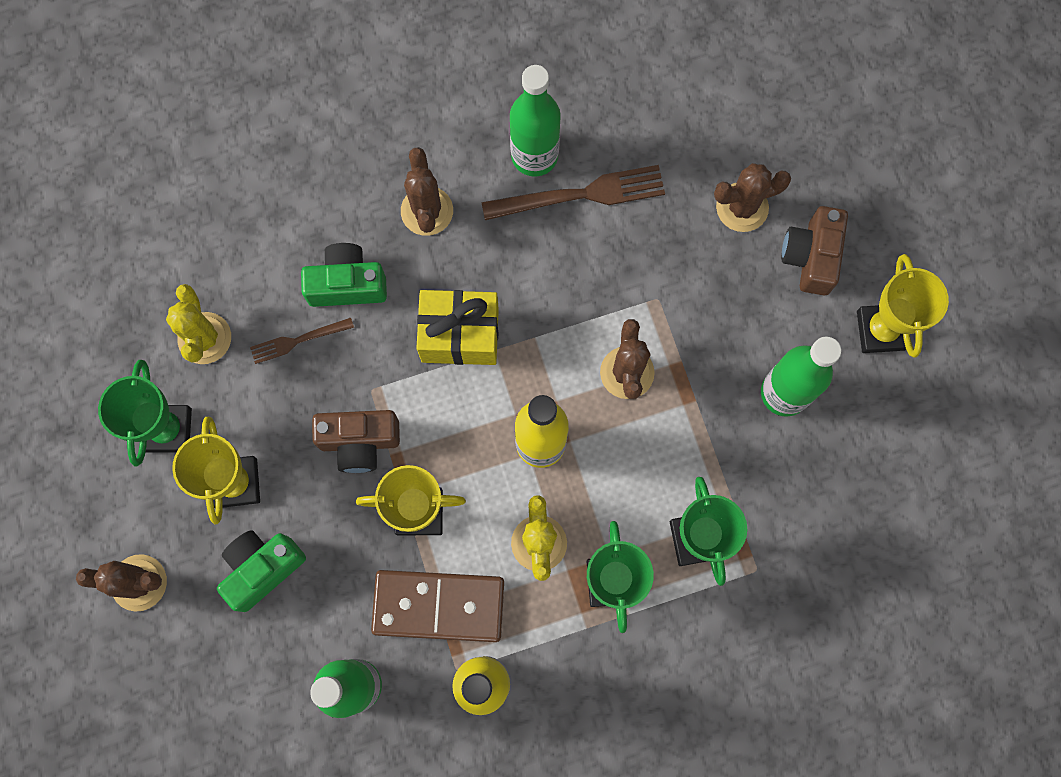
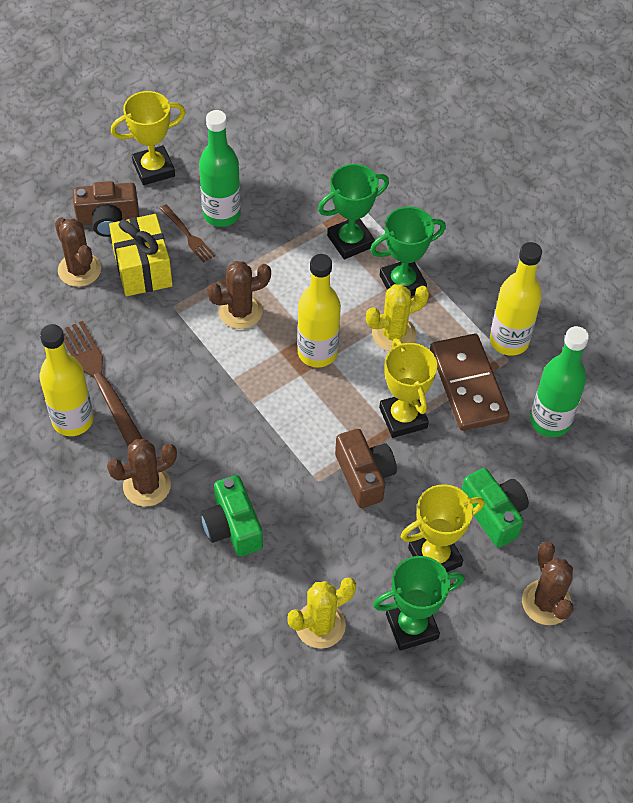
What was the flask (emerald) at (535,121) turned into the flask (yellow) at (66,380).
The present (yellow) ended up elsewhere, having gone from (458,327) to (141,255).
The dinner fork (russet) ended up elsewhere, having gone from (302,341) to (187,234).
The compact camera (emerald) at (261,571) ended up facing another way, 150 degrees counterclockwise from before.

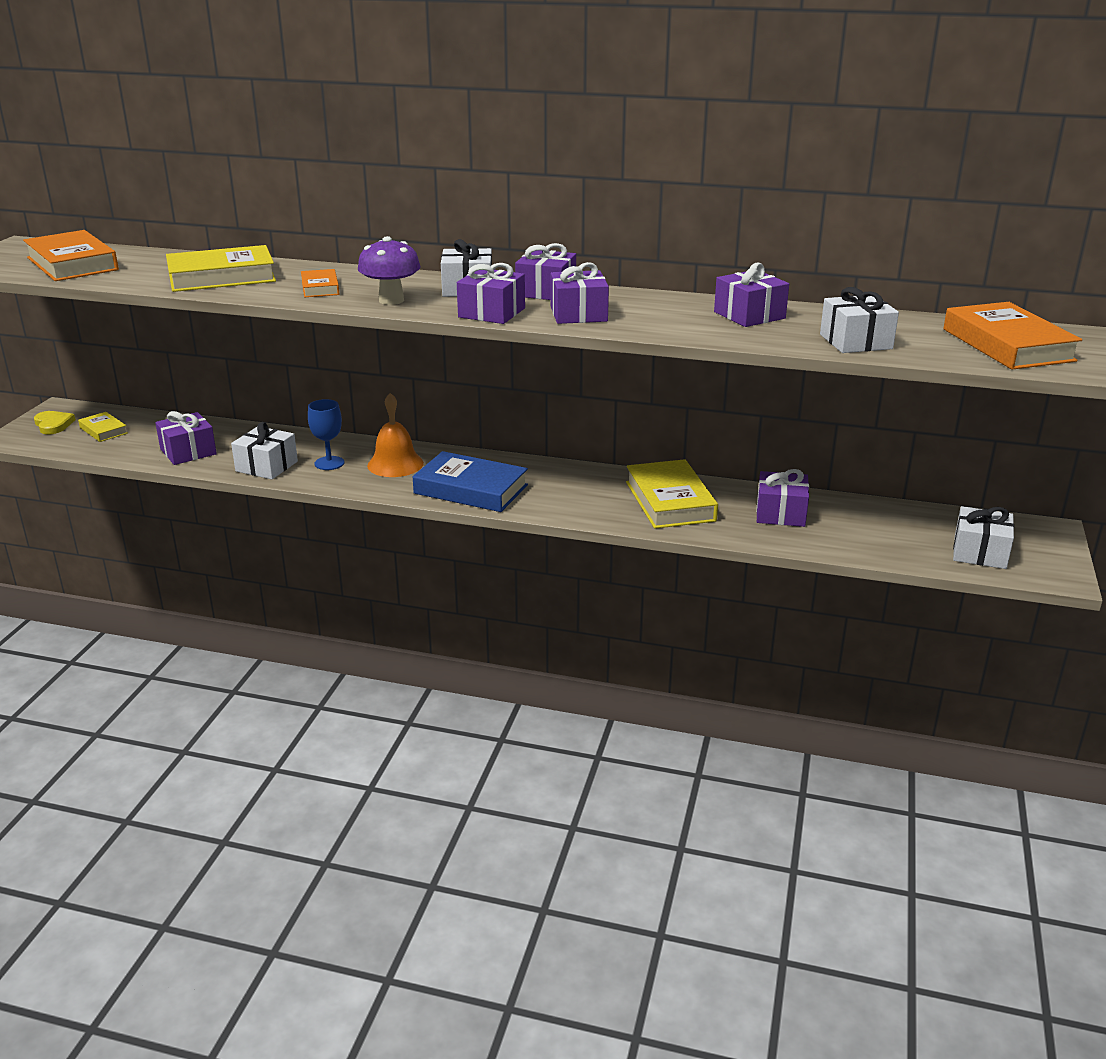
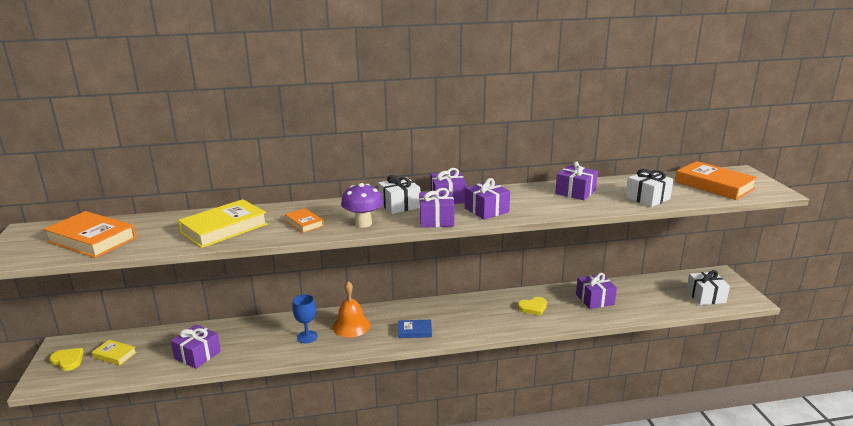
The size of the hardcover (royal blue) at (470,481) changed by a factor of 0.52.
Where the hardcover (yellow) stood at (672,494), the love heart (yellow) came to stand at (532,306).
The second view lost the present (pure white) at (264,450).

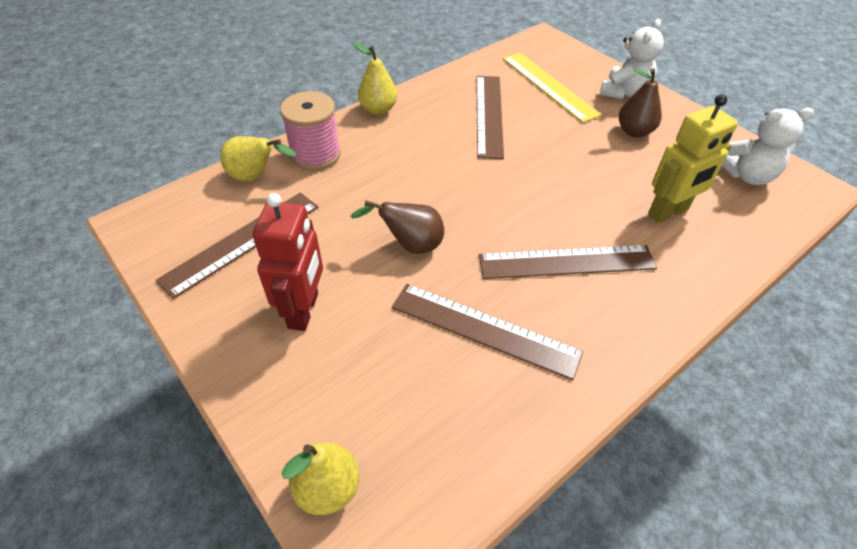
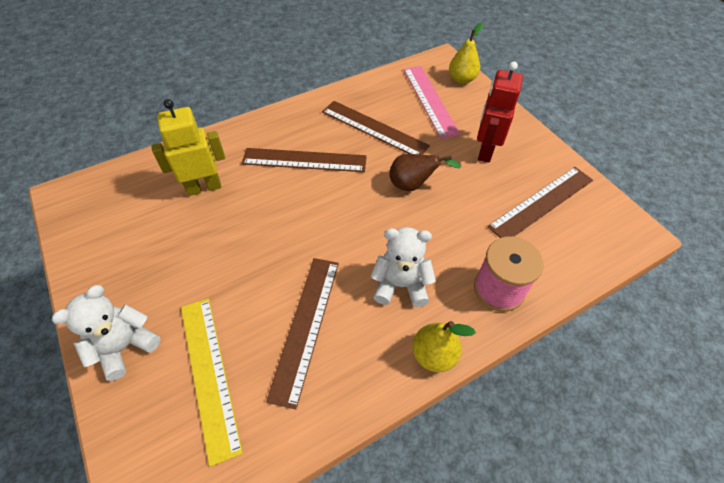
The teddy bear (pure white) ended up elsewhere, having gone from (768,146) to (403,267).
The second view gained the measuring stick (rose-pink) at (432,102).
The second view lost the pear fruit (yellow) at (258,158).
The second view lost the pear fruit (russet) at (640,102).

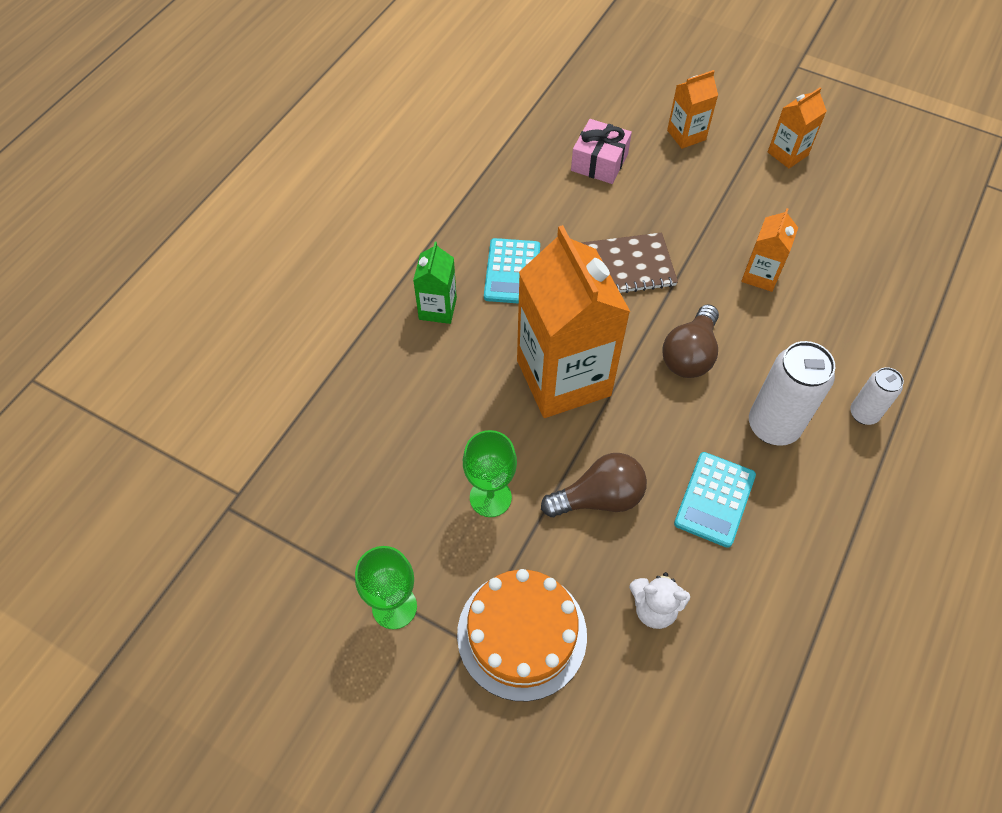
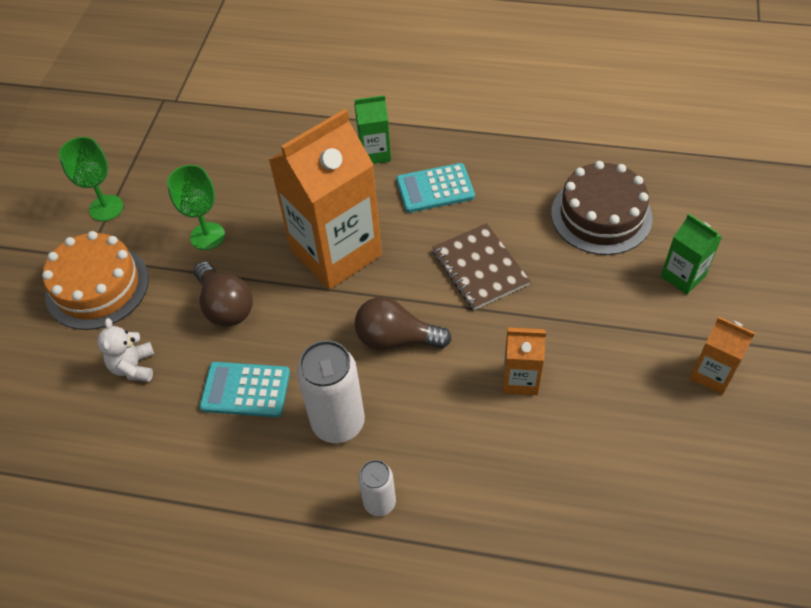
Where the present (rose-pink) stood at (601,151), the layer cake (russet) came to stand at (601,208).
What was the milk carton (bright orange) at (692,109) turned into the milk carton (emerald) at (691,254).

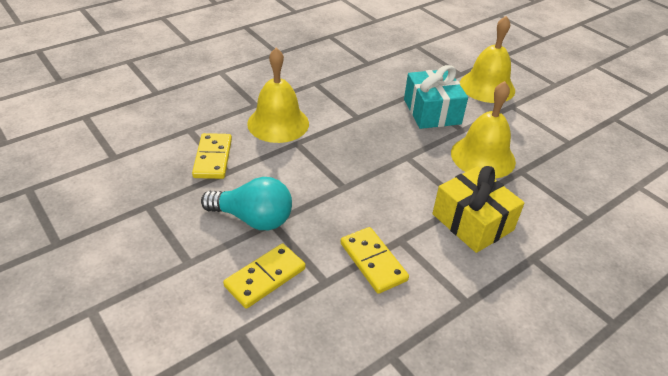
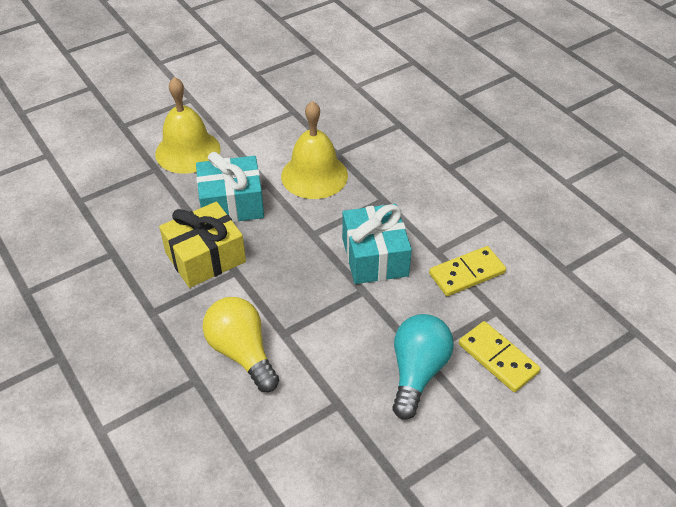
The present (yellow) ended up elsewhere, having gone from (478,209) to (202,245).
Where the hand bell (yellow) stood at (278,95), the light bulb (yellow) came to stand at (240,344).
The second view gained the present (turquoise) at (377,244).
The second view lost the domino piece (yellow) at (212,156).

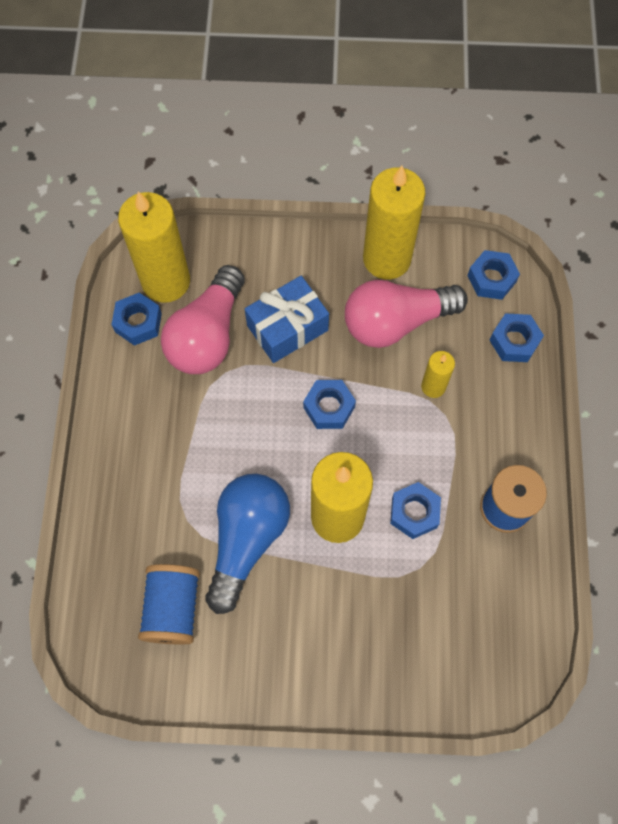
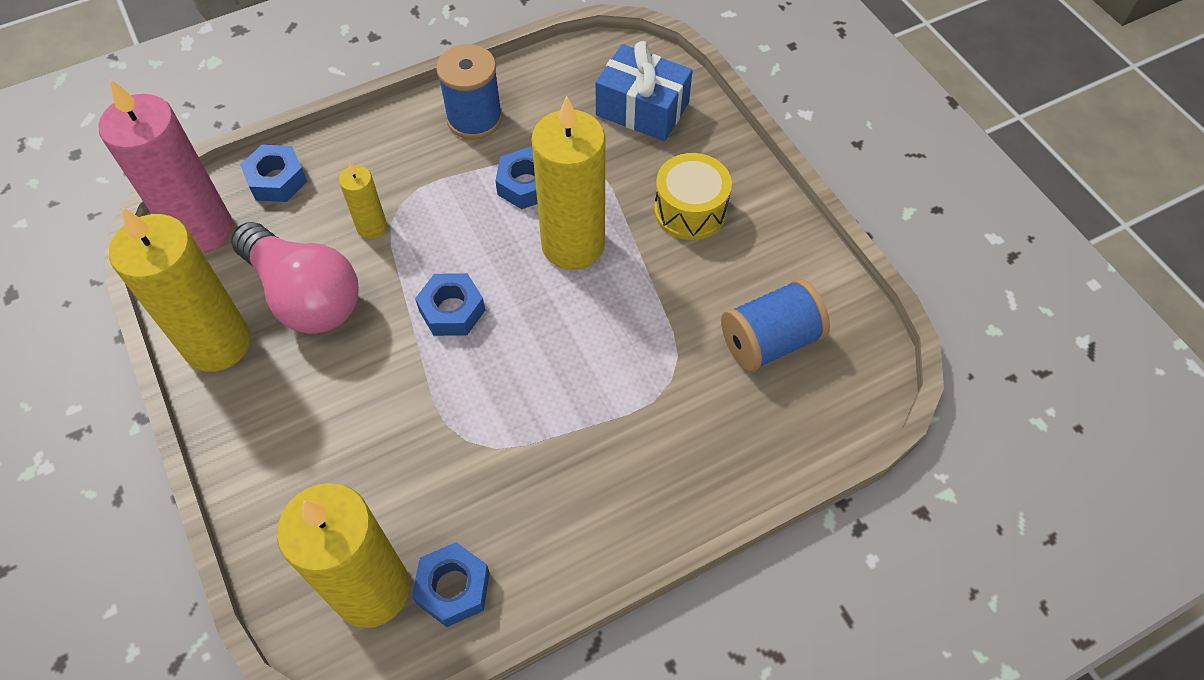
Where the nut (royal blue) stood at (493,275), the candle (rose-pink) came to stand at (165,166).
The present (royal blue) ended up elsewhere, having gone from (287,319) to (644,91).
The second view gained the drum (yellow) at (693,196).
The second view lost the light bulb (rose-pink) at (203,319).
The second view lost the light bulb (royal blue) at (248,544).

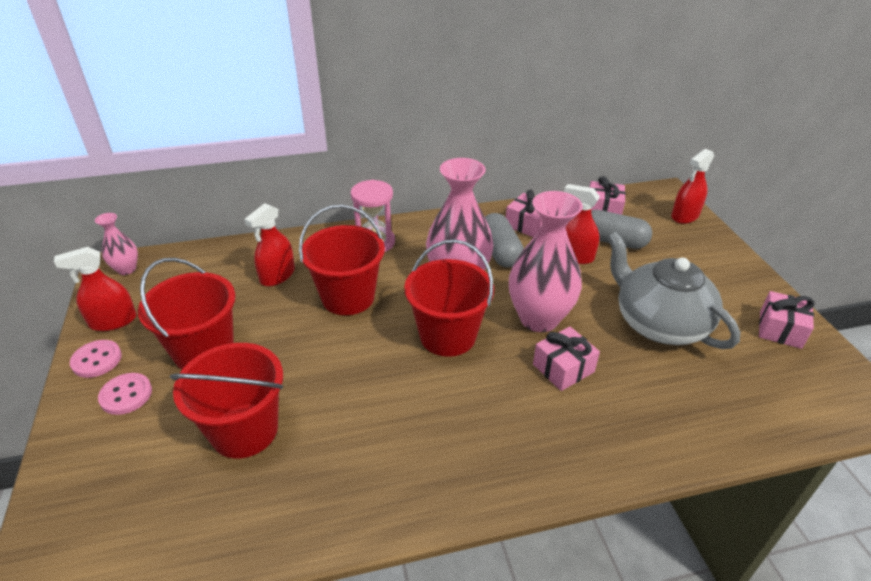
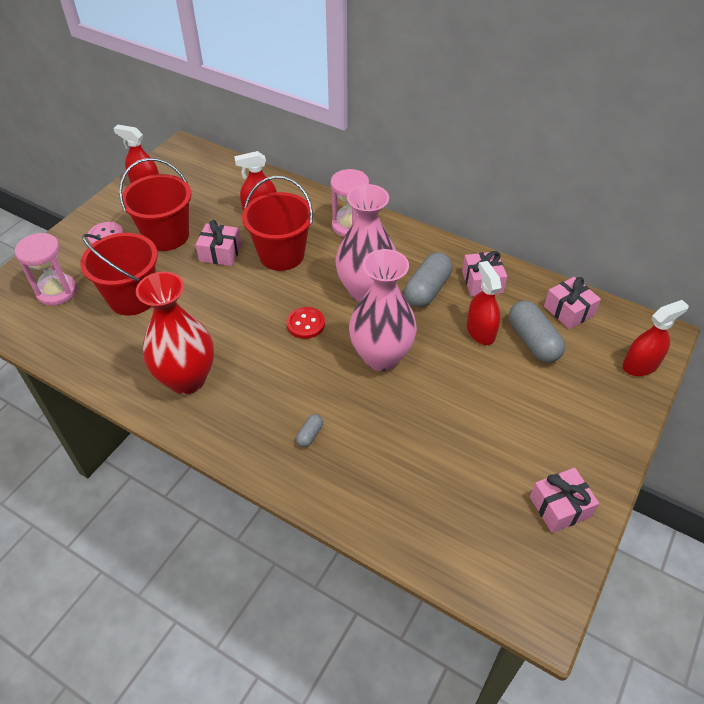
The second view gained the sand timer (rose-pink) at (46,269).
The second view gained the vase (scarlet) at (175,333).
The present (rose-pink) ended up elsewhere, having gone from (566,358) to (218,243).
Where the pail (scarlet) stood at (449,298), the sewing button (scarlet) came to stand at (305,323).
The second view gained the pill (grey) at (309,430).
The spray cleaner (scarlet) at (692,186) ended up facing another way, 150 degrees clockwise from before.
The second view lost the sewing button (rose-pink) at (96,359).
The second view lost the vase (rose-pink) at (116,244).
The second view lost the china teapot (grey) at (673,290).

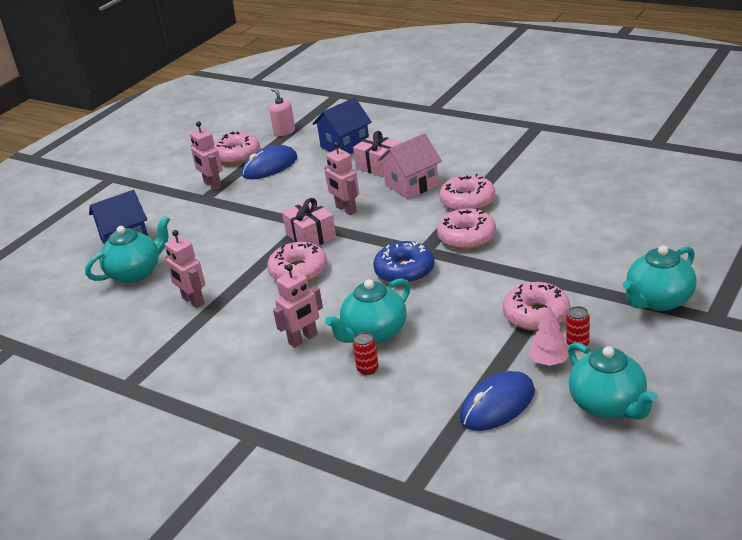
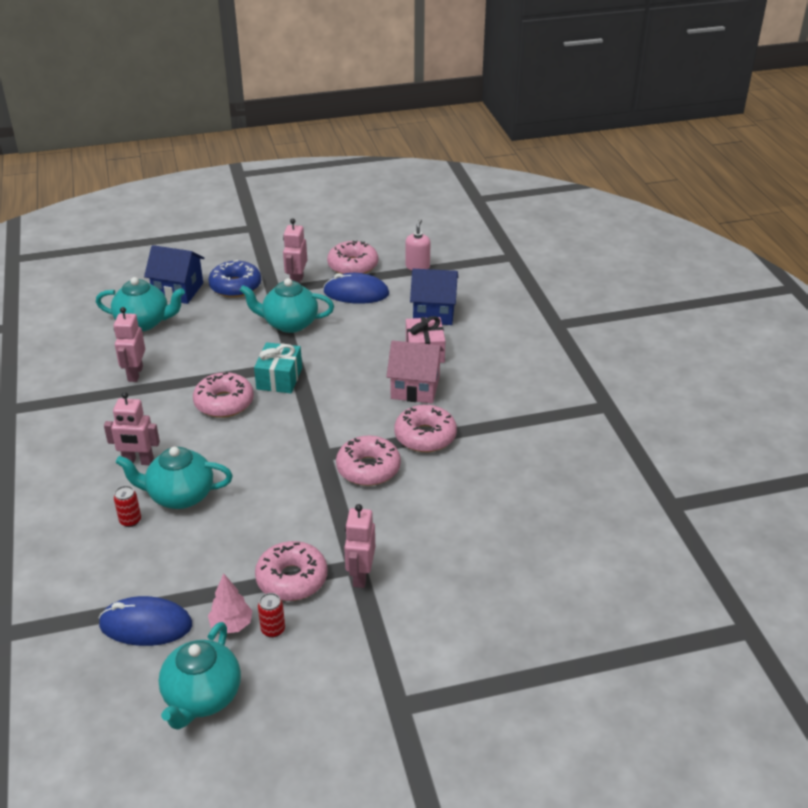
The glazed donut (royal blue) ended up elsewhere, having gone from (403,263) to (234,278).
The china teapot (turquoise) ended up elsewhere, having gone from (660,278) to (287,305).
What was the present (rose-pink) at (309,222) turned into the present (turquoise) at (278,367).
The toy robot (rose-pink) ended up elsewhere, having gone from (341,178) to (359,546).

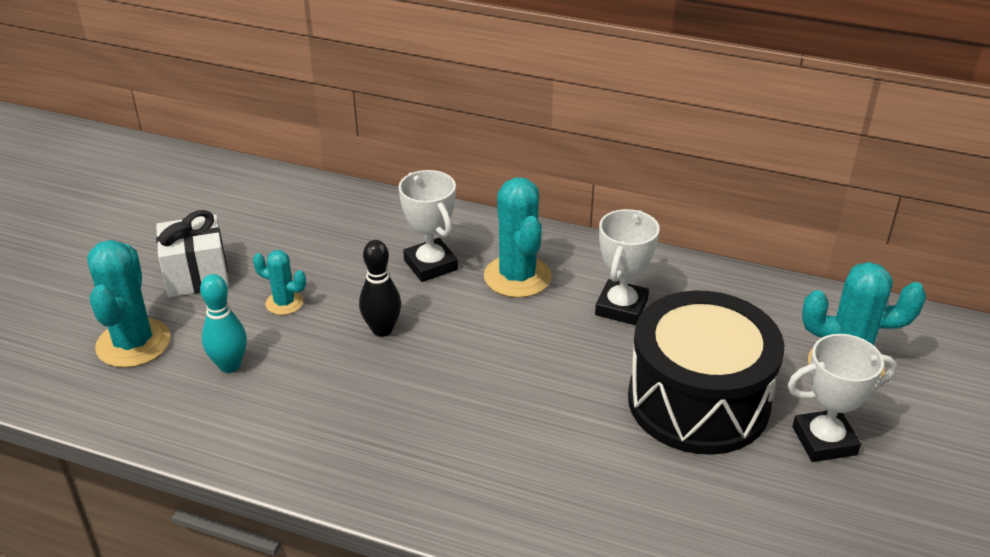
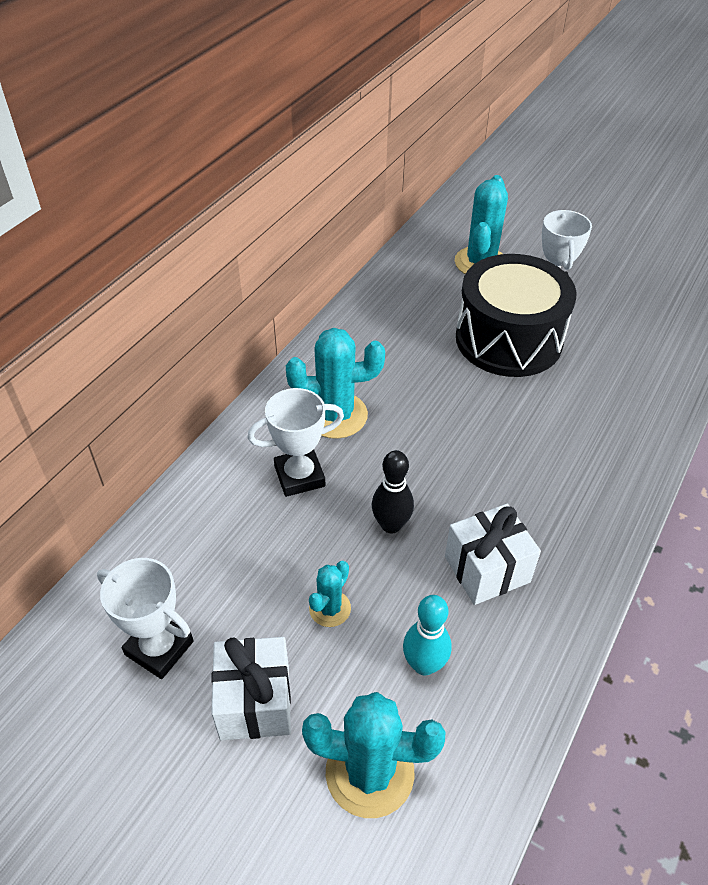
The prize cup (pure white) ended up elsewhere, having gone from (627,267) to (145,618).
The second view gained the present (pure white) at (493,554).

